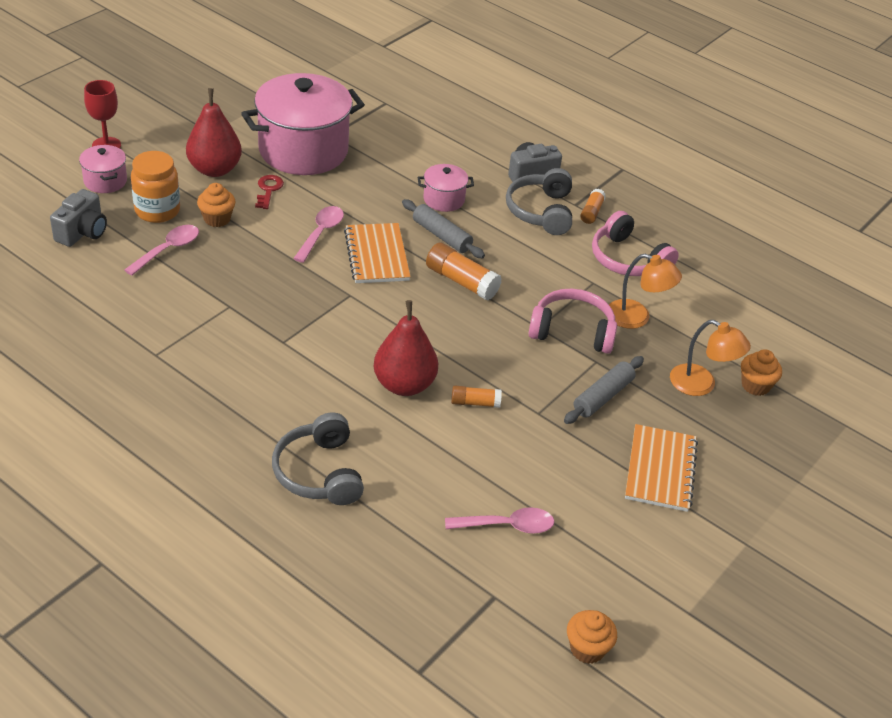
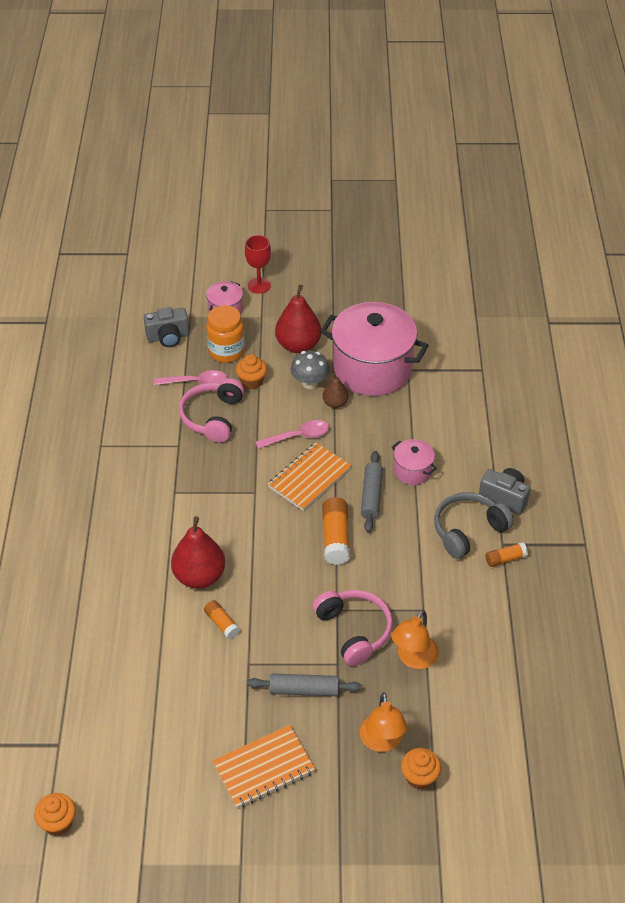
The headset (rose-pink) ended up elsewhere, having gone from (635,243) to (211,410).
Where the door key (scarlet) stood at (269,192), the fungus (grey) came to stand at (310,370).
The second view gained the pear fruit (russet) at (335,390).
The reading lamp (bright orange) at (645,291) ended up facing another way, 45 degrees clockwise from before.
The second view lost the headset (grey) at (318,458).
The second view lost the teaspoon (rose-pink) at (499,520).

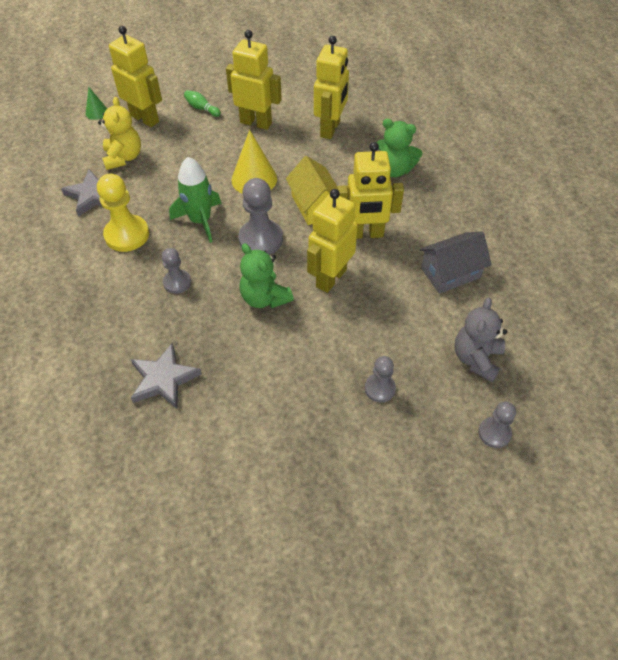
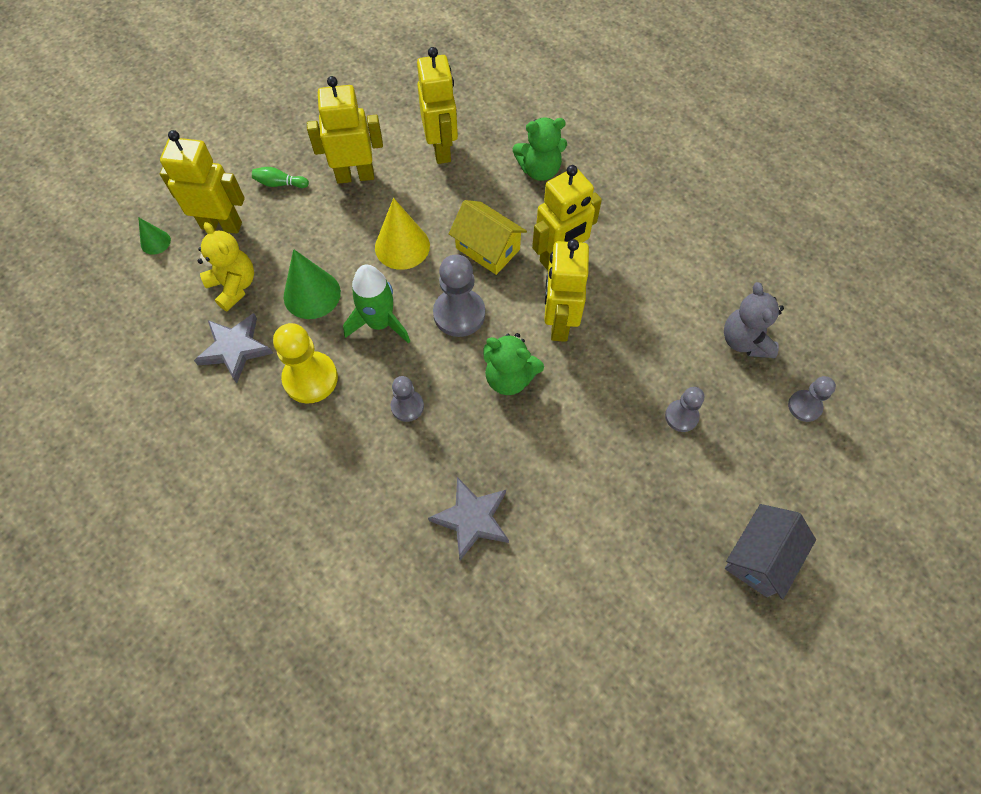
The second view gained the solid cone (emerald) at (312,284).
The cottage (grey) ended up elsewhere, having gone from (455,262) to (770,551).

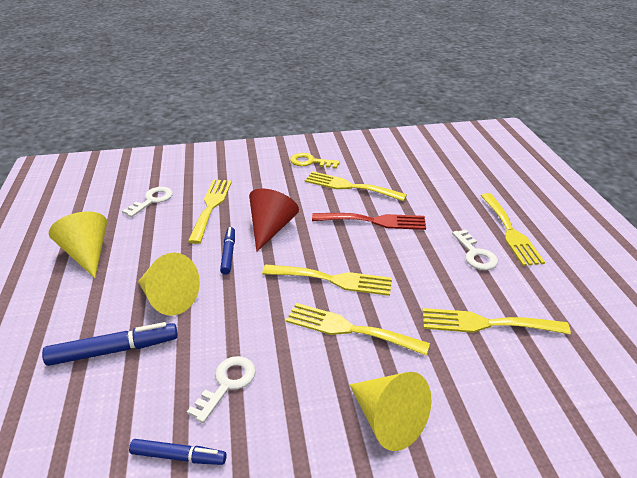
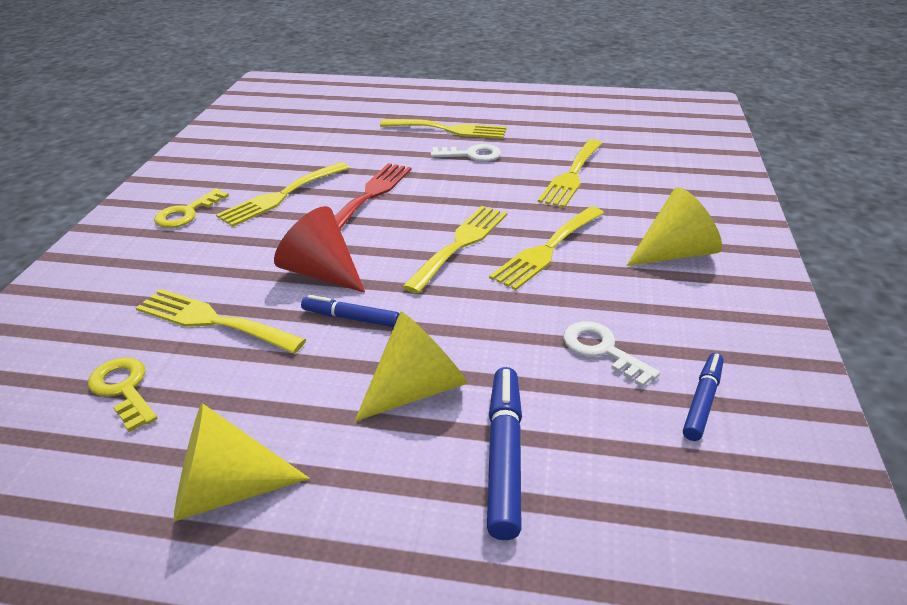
What was the door key (pure white) at (147,202) turned into the door key (yellow) at (123,394).

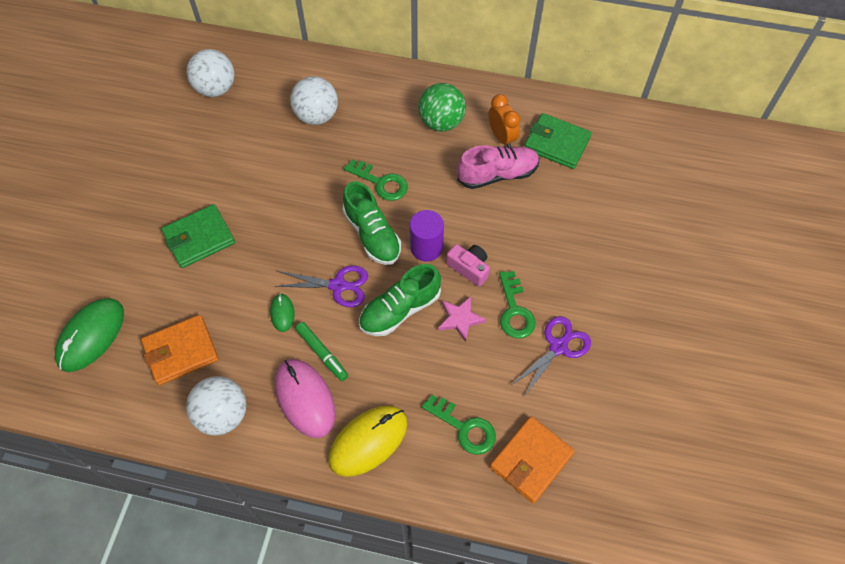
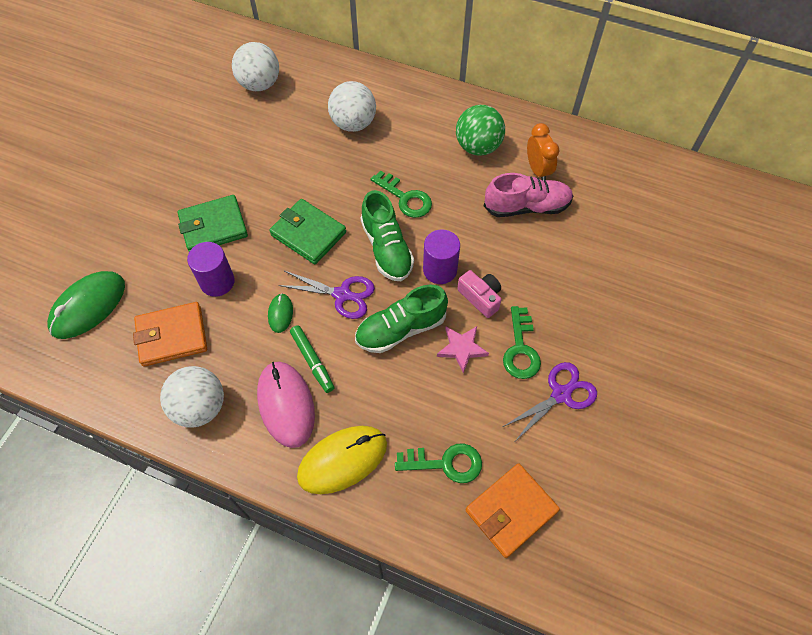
The second view gained the cylinder shape (purple) at (211,269).
The wallet (emerald) ended up elsewhere, having gone from (558,141) to (307,232).
The door key (emerald) at (459,425) ended up facing another way, 45 degrees counterclockwise from before.

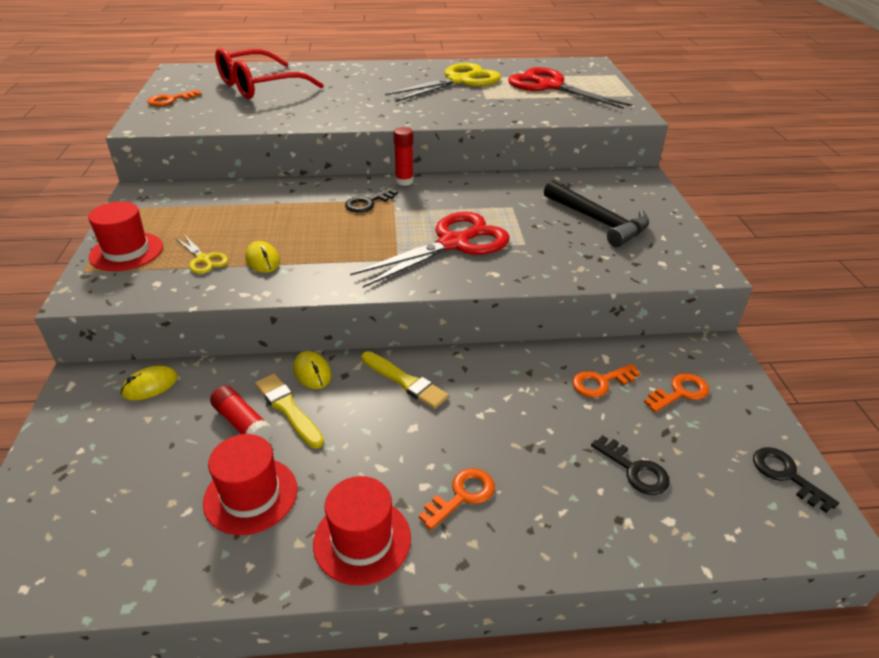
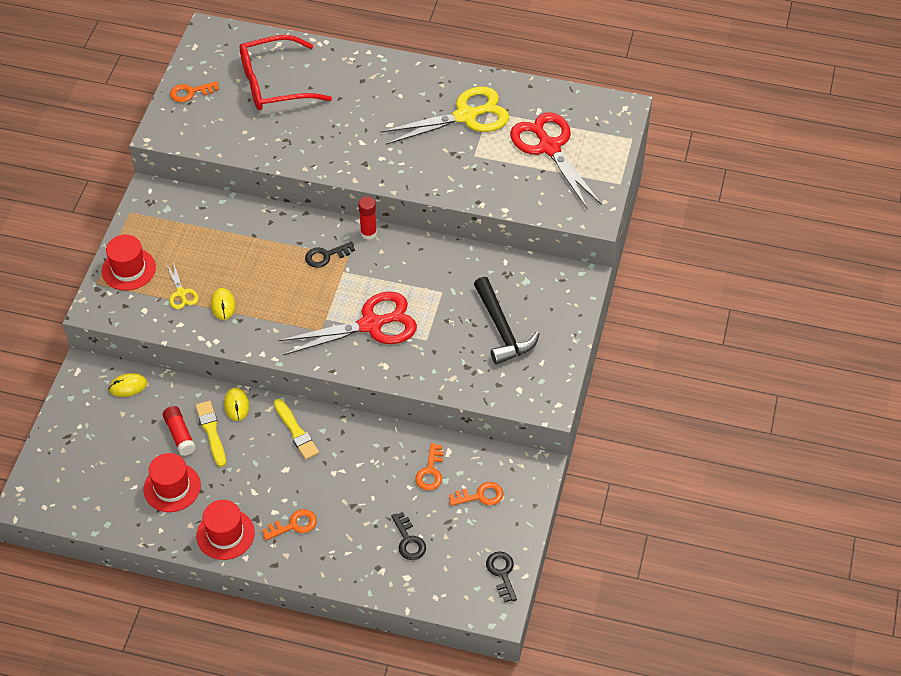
The door key (bright orange) at (606,381) ended up facing another way, 75 degrees counterclockwise from before.

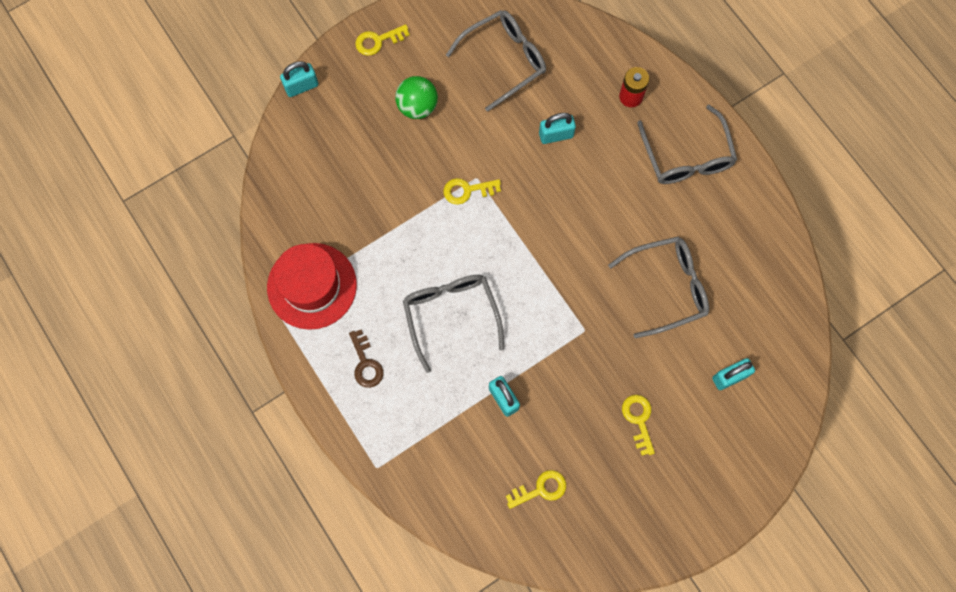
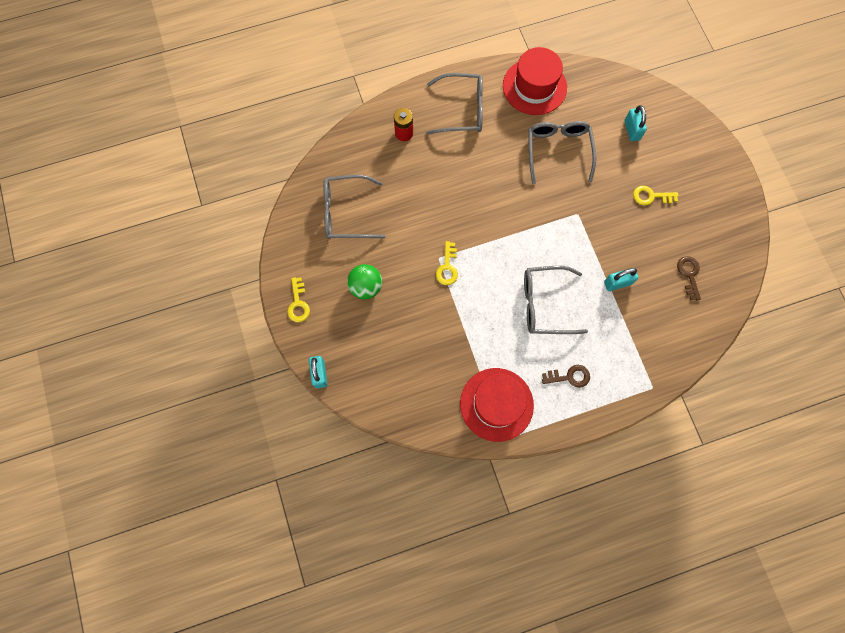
The spectacles (grey) at (496,61) ended up facing another way, 75 degrees counterclockwise from before.
The second view gained the hat (scarlet) at (535,81).
What was the door key (yellow) at (536,489) turned into the door key (russet) at (689,278).
The second view lost the small lock (turquoise) at (557,128).

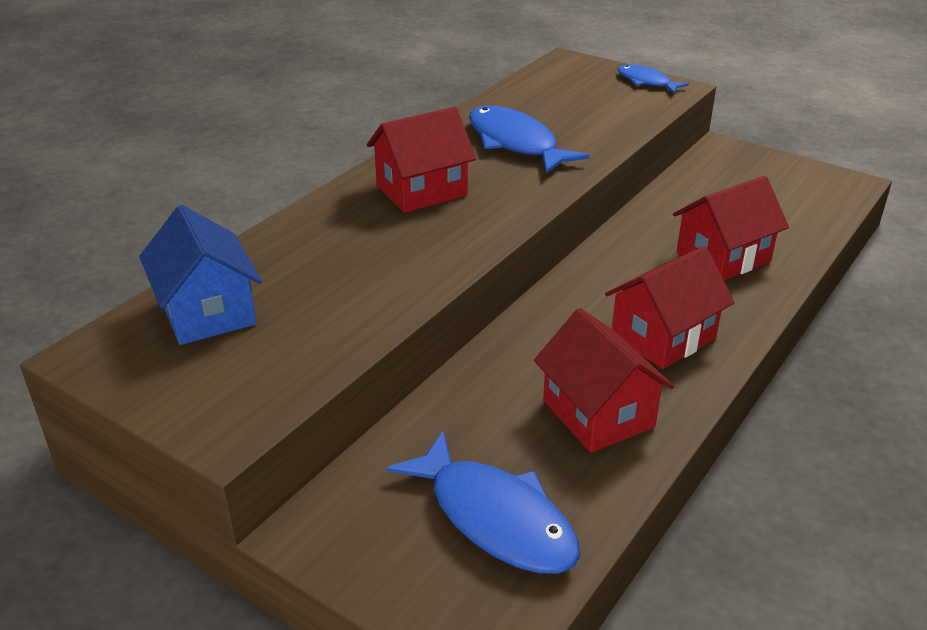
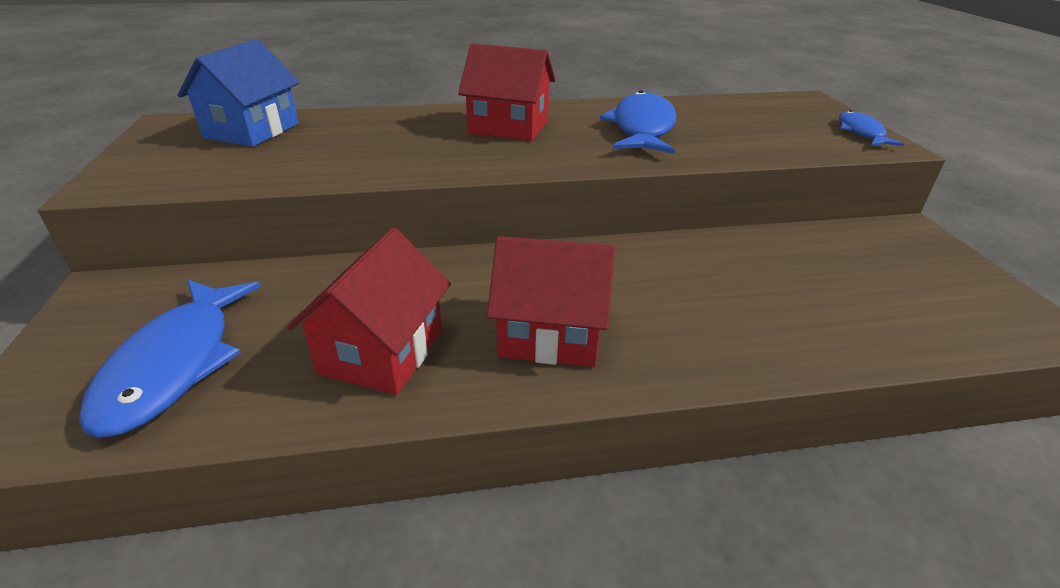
The second view lost the cottage (scarlet) at (731,228).

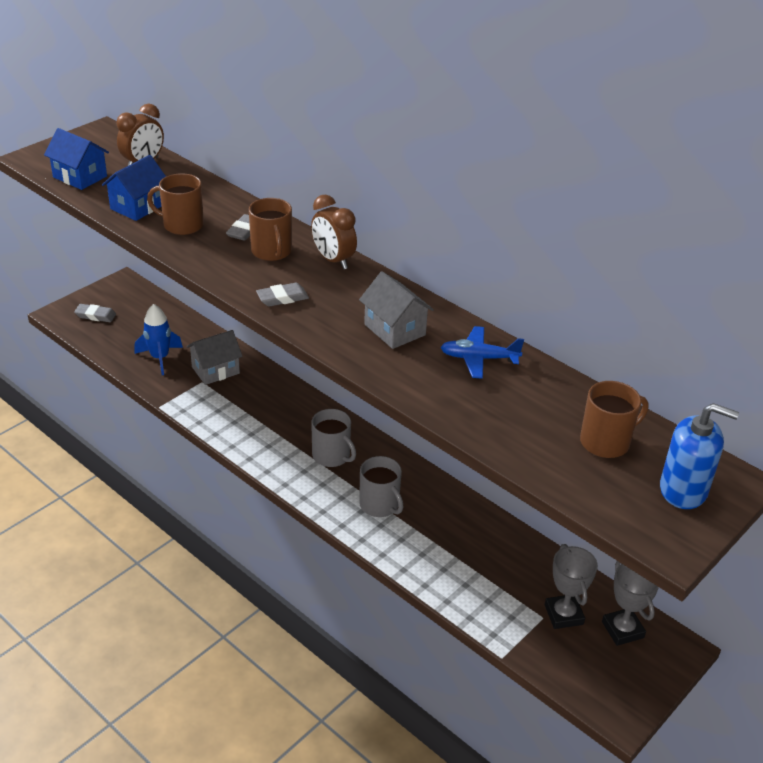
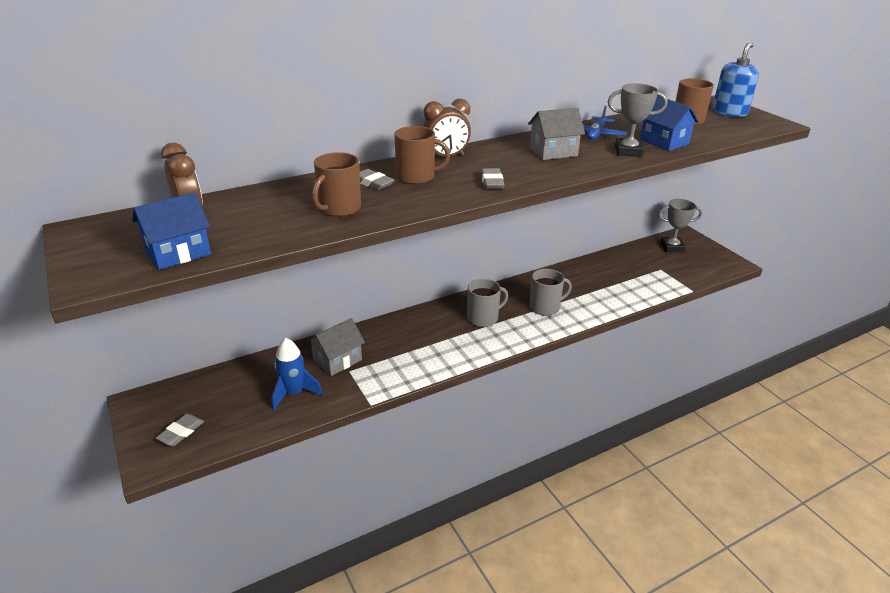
The cottage (grey) at (214,357) ended up facing another way, 60 degrees clockwise from before.
The prize cup (grey) ended up elsewhere, having gone from (571,586) to (637,120).
The cottage (royal blue) ended up elsewhere, having gone from (134,188) to (669,123).

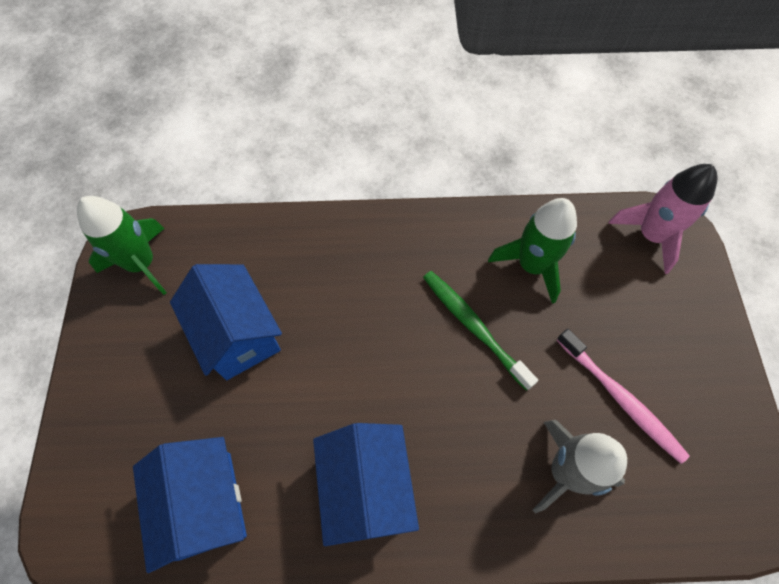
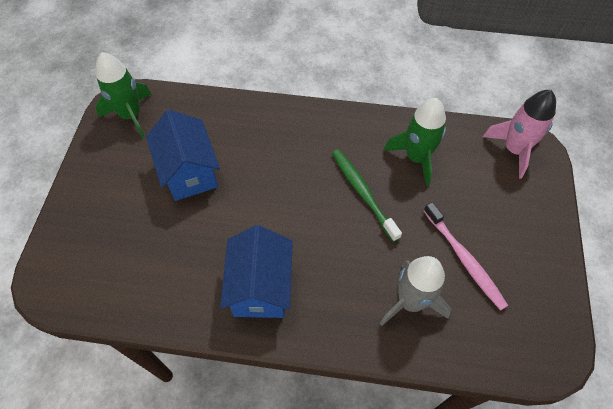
The second view lost the cottage (royal blue) at (190,505).

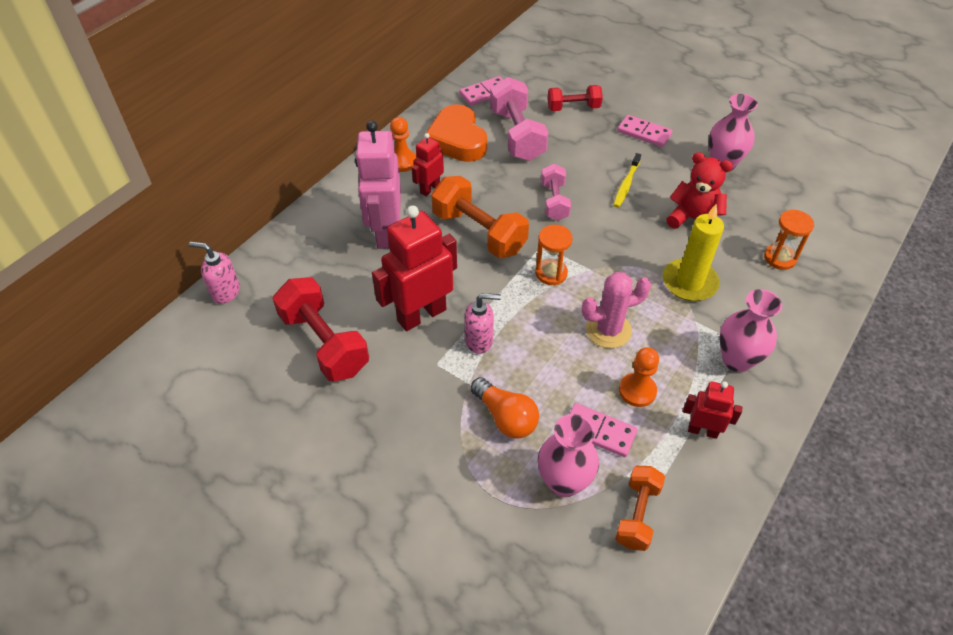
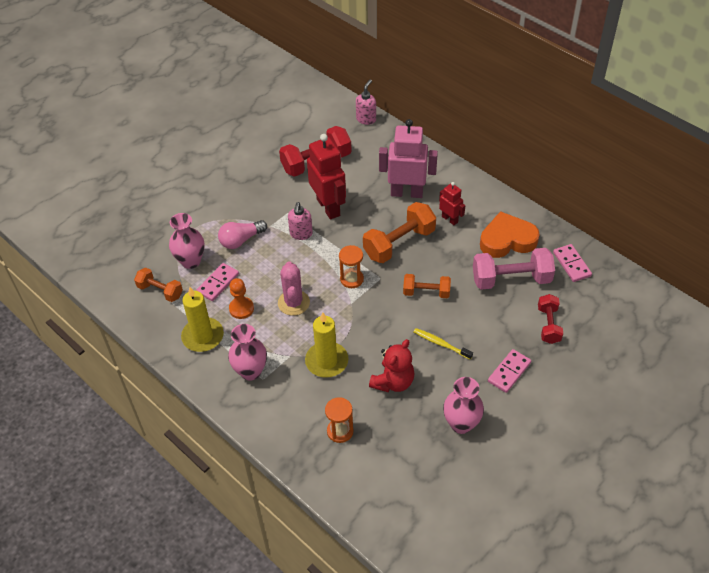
Where the toy robot (scarlet) stood at (713,410), the candle (yellow) came to stand at (202,319).
What was the light bulb (bright orange) at (504,407) turned into the light bulb (rose-pink) at (242,234).
What was the free weight (rose-pink) at (556,192) turned into the free weight (bright orange) at (427,286).
The second view lost the pawn (bright orange) at (403,144).

